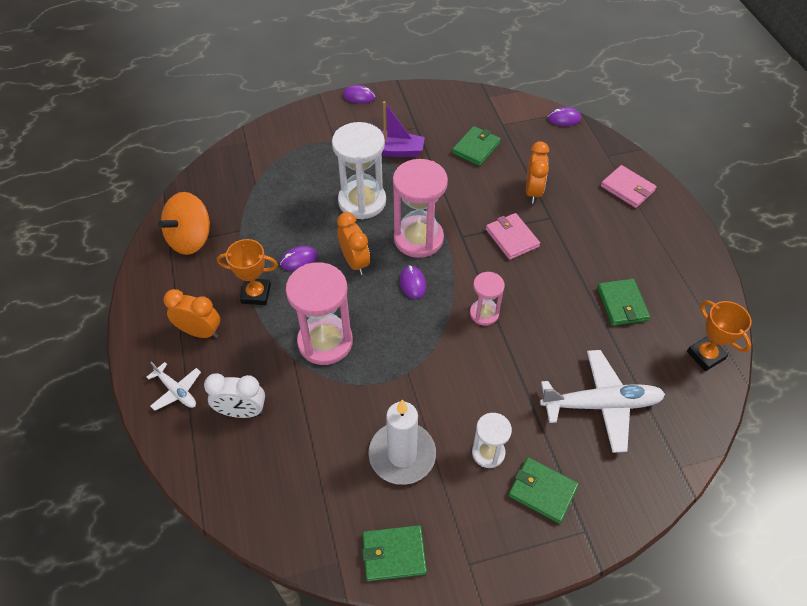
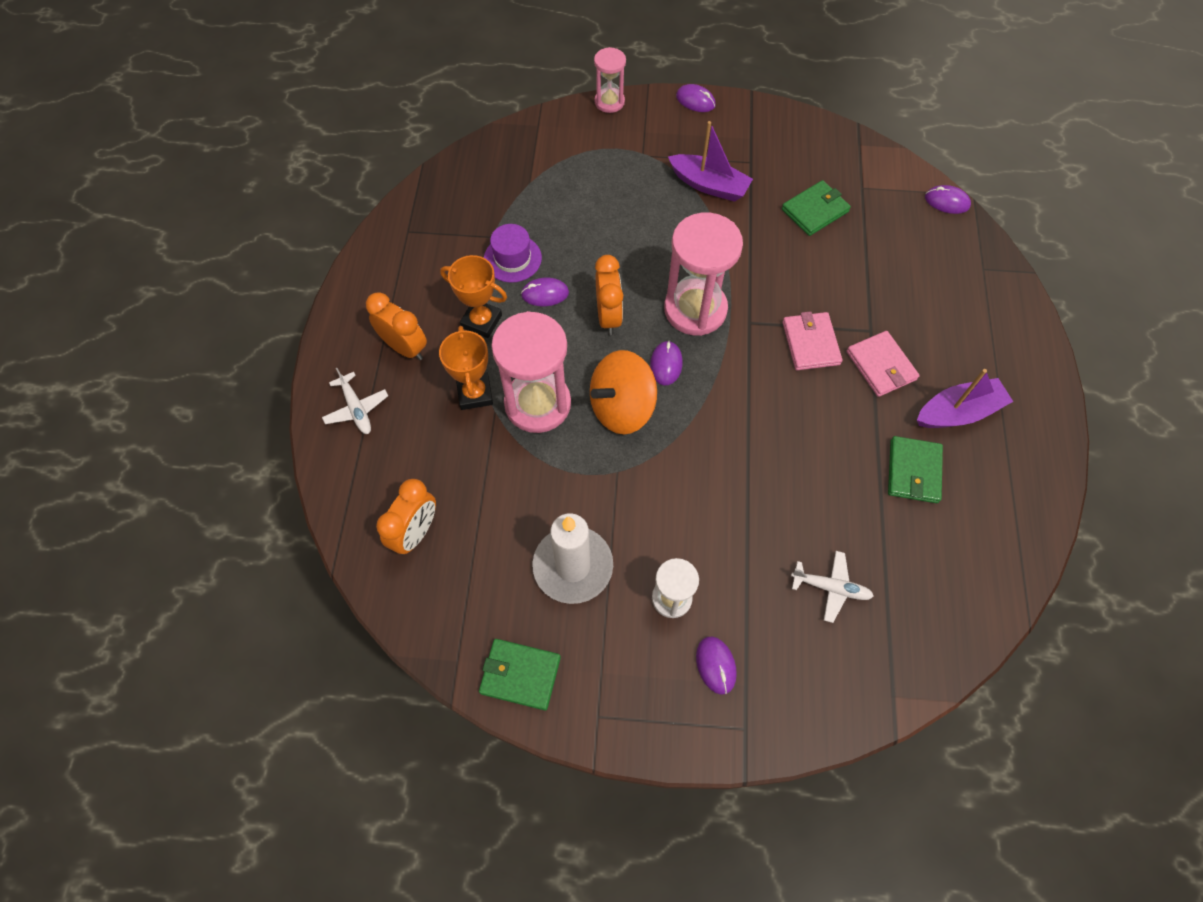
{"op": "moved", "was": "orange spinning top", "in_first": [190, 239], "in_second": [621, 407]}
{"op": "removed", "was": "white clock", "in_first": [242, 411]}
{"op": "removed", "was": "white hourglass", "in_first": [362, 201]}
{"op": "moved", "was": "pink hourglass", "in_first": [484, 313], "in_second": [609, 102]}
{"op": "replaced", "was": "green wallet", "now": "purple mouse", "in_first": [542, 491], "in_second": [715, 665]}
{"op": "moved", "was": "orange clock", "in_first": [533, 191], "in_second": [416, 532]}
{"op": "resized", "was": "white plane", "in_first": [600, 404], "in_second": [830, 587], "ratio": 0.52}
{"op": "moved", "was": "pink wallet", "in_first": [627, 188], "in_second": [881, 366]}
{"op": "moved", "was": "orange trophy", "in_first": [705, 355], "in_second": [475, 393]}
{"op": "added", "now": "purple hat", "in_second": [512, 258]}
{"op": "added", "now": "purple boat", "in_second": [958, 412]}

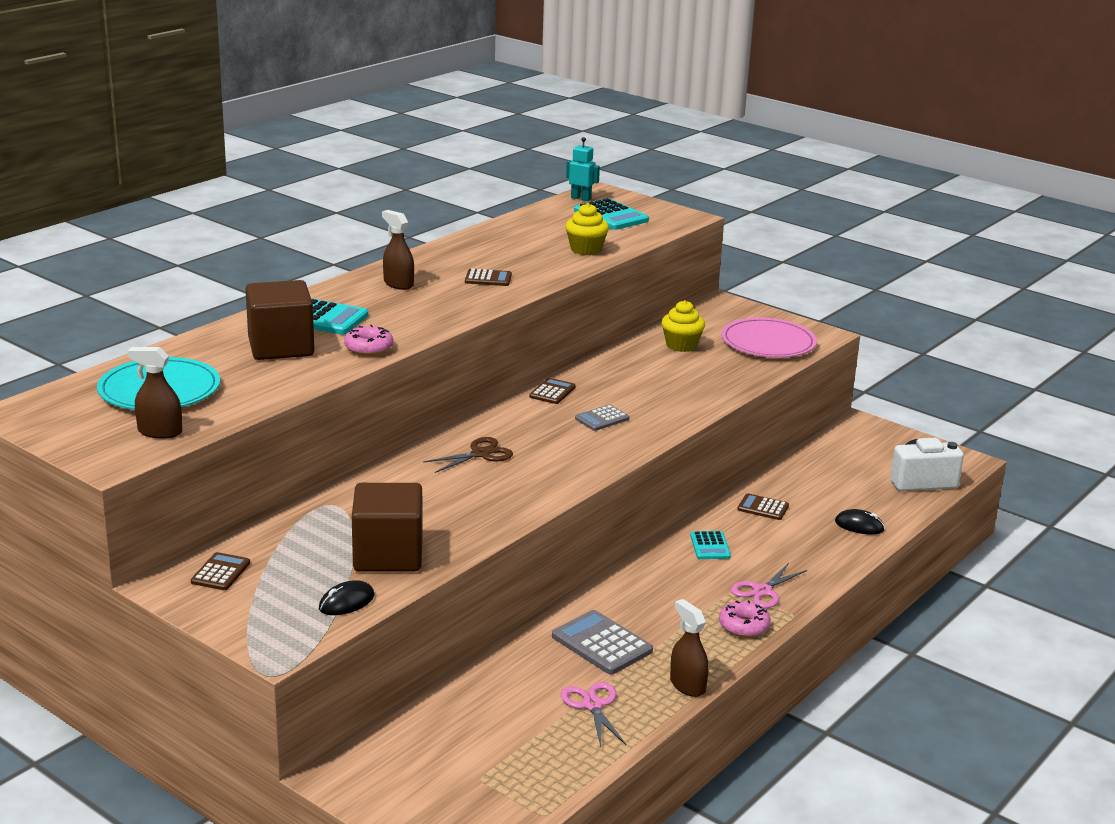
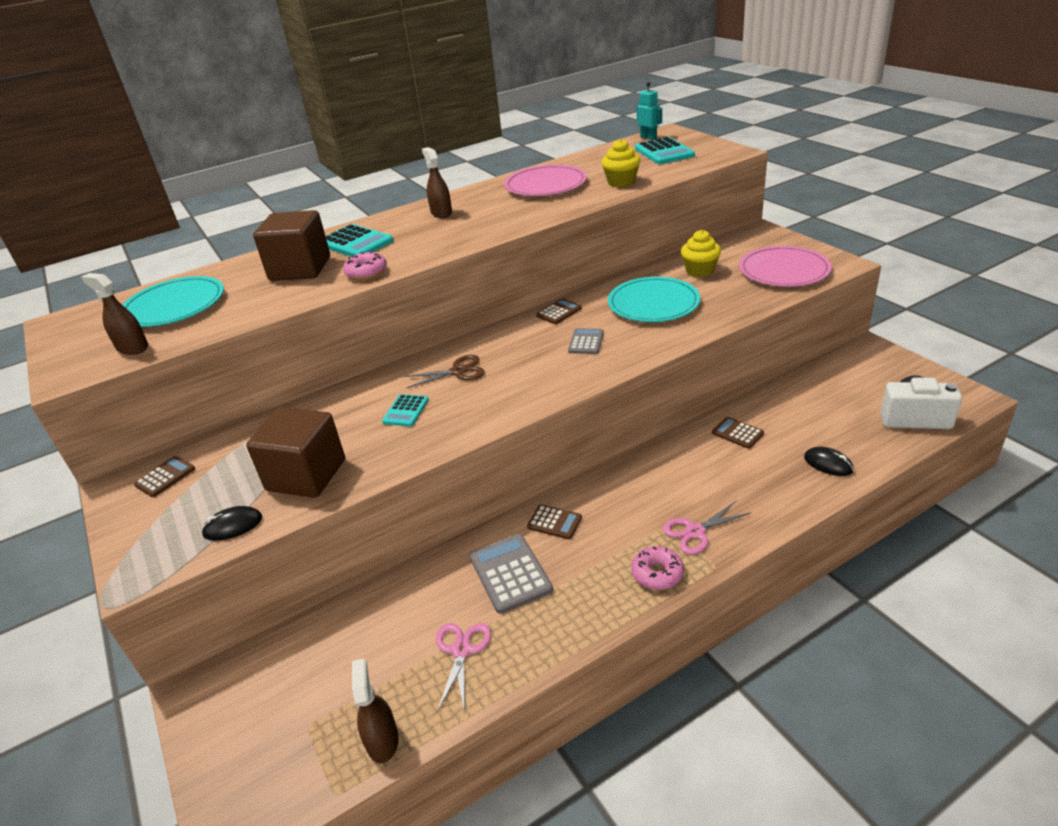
{"op": "moved", "was": "brown calculator", "in_first": [488, 278], "in_second": [554, 522]}
{"op": "turned", "was": "grey calculator", "in_first": [602, 419], "in_second": [586, 342], "clockwise": 120}
{"op": "moved", "was": "brown spray bottle", "in_first": [687, 685], "in_second": [382, 740]}
{"op": "moved", "was": "turquoise calculator", "in_first": [710, 546], "in_second": [406, 411]}
{"op": "added", "now": "pink plate", "in_second": [545, 185]}
{"op": "added", "now": "turquoise plate", "in_second": [653, 303]}

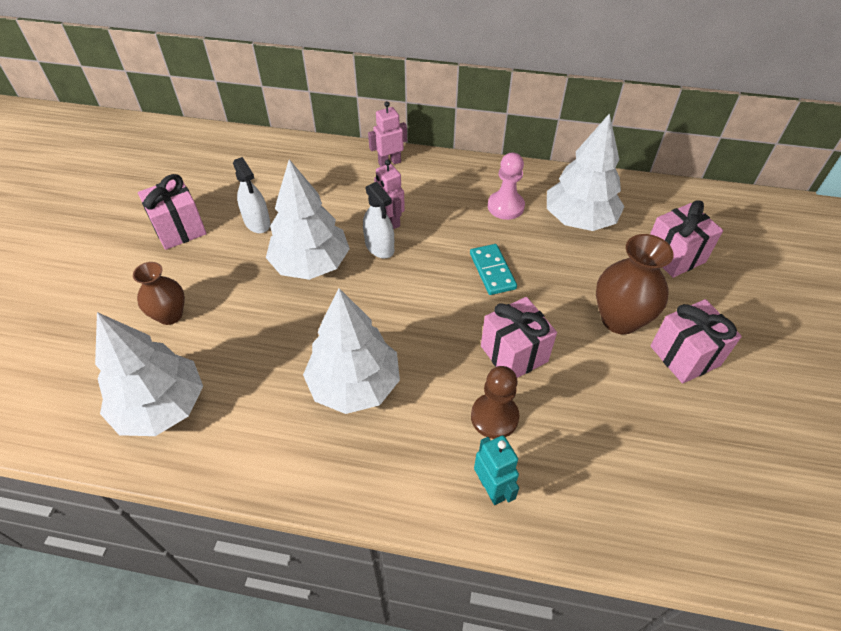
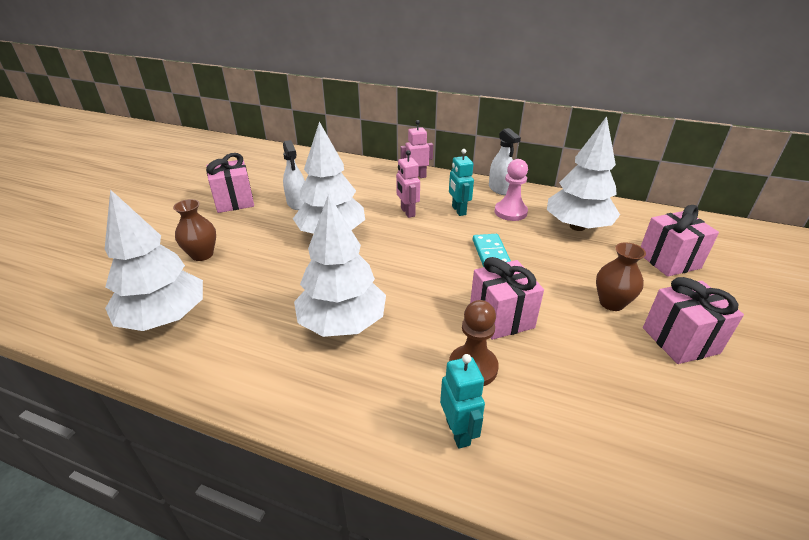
{"op": "moved", "was": "white spray bottle", "in_first": [379, 247], "in_second": [500, 189]}
{"op": "resized", "was": "brown vase", "in_first": [619, 319], "in_second": [611, 303], "ratio": 0.65}
{"op": "added", "now": "turquoise robot", "in_second": [458, 210]}

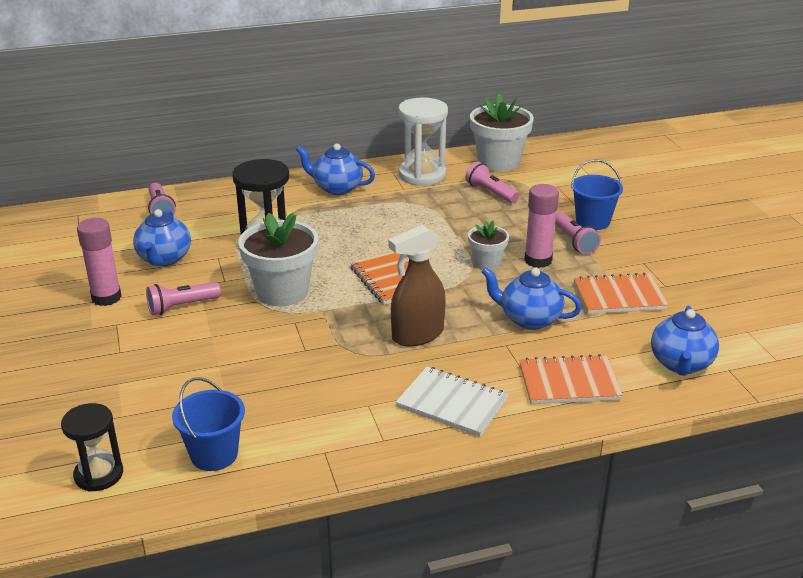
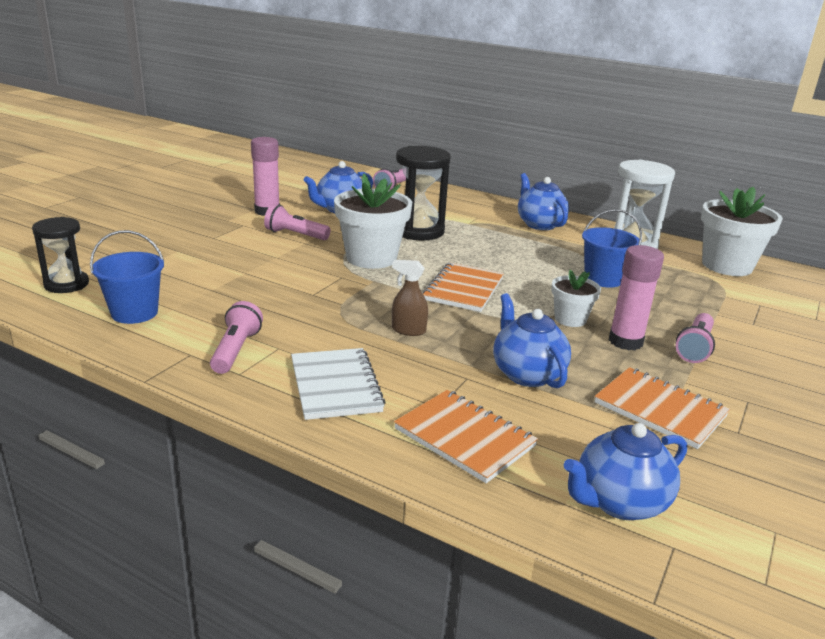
{"op": "resized", "was": "brown spray bottle", "in_first": [417, 335], "in_second": [408, 330], "ratio": 0.56}
{"op": "moved", "was": "pink flashlight", "in_first": [490, 193], "in_second": [235, 350]}
{"op": "moved", "was": "blue bucket", "in_first": [592, 221], "in_second": [603, 279]}

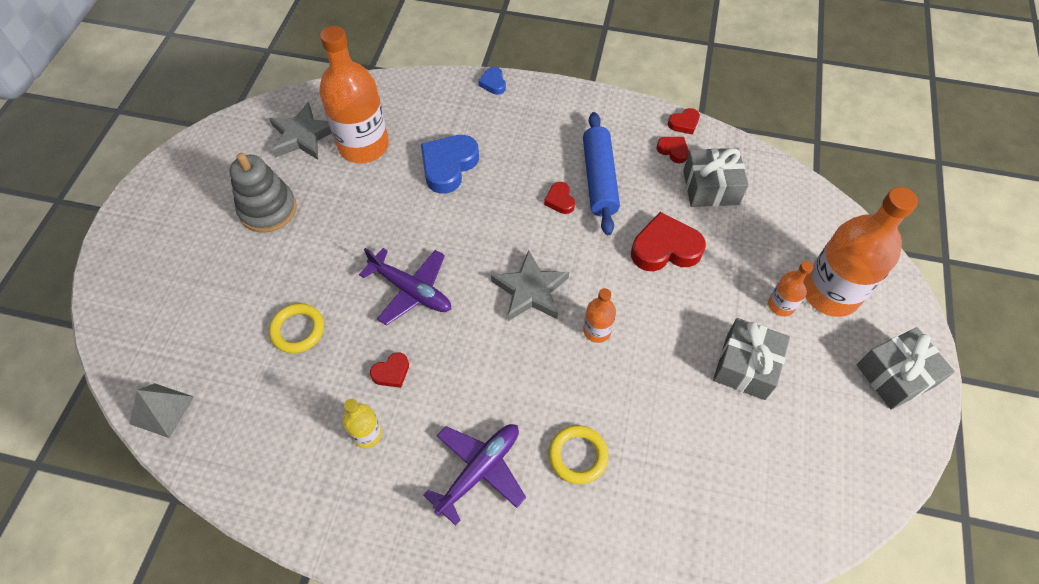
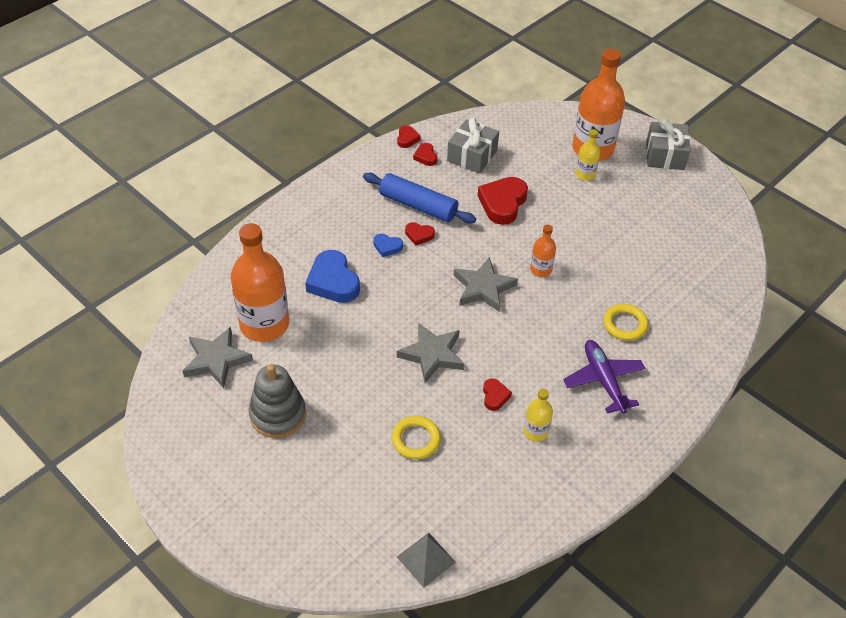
{"op": "replaced", "was": "purple plane", "now": "grey star", "in_first": [411, 290], "in_second": [432, 355]}
{"op": "moved", "was": "blue heart", "in_first": [493, 83], "in_second": [387, 247]}
{"op": "turned", "was": "red heart", "in_first": [673, 150], "in_second": [426, 156], "clockwise": -90}
{"op": "removed", "was": "grey gift", "in_first": [745, 366]}
{"op": "recoloured", "was": "orange bottle", "now": "yellow bottle", "in_first": [781, 305], "in_second": [585, 174]}

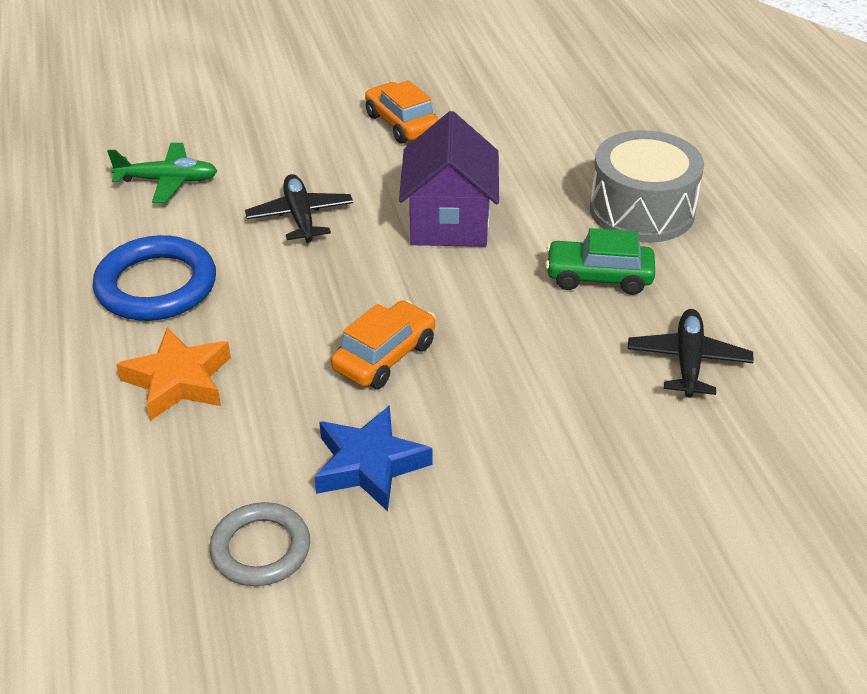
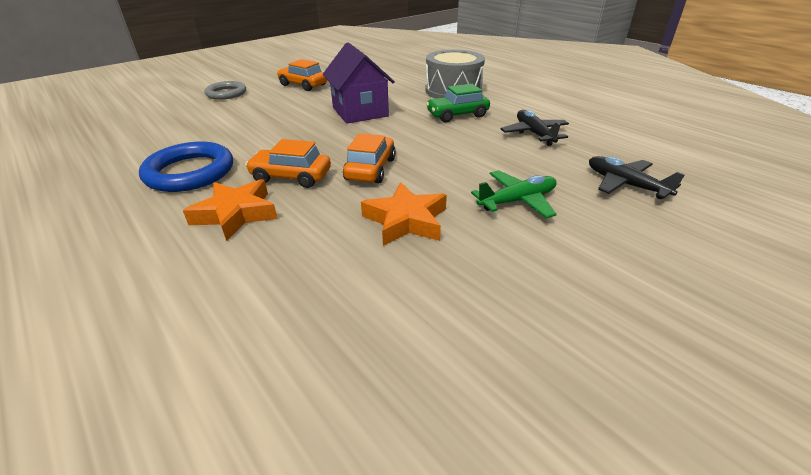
{"op": "moved", "was": "green plane", "in_first": [168, 181], "in_second": [517, 201]}
{"op": "moved", "was": "grey ring", "in_first": [261, 549], "in_second": [226, 93]}
{"op": "moved", "was": "black plane", "in_first": [300, 217], "in_second": [625, 184]}
{"op": "recoloured", "was": "blue star", "now": "orange star", "in_first": [369, 465], "in_second": [406, 220]}
{"op": "added", "now": "orange car", "in_second": [291, 177]}

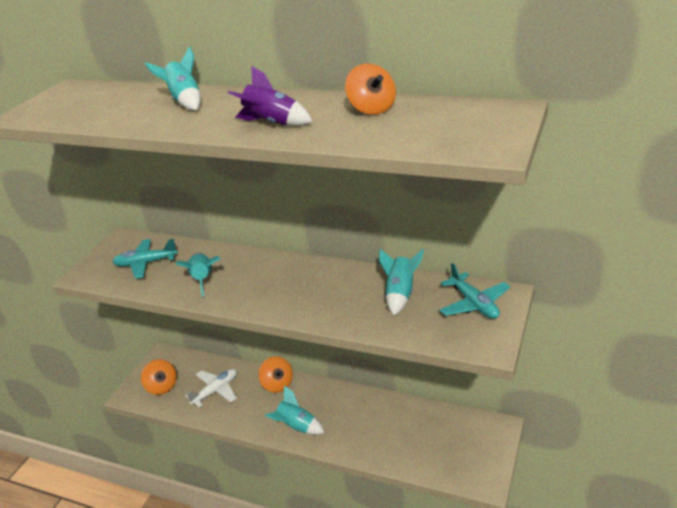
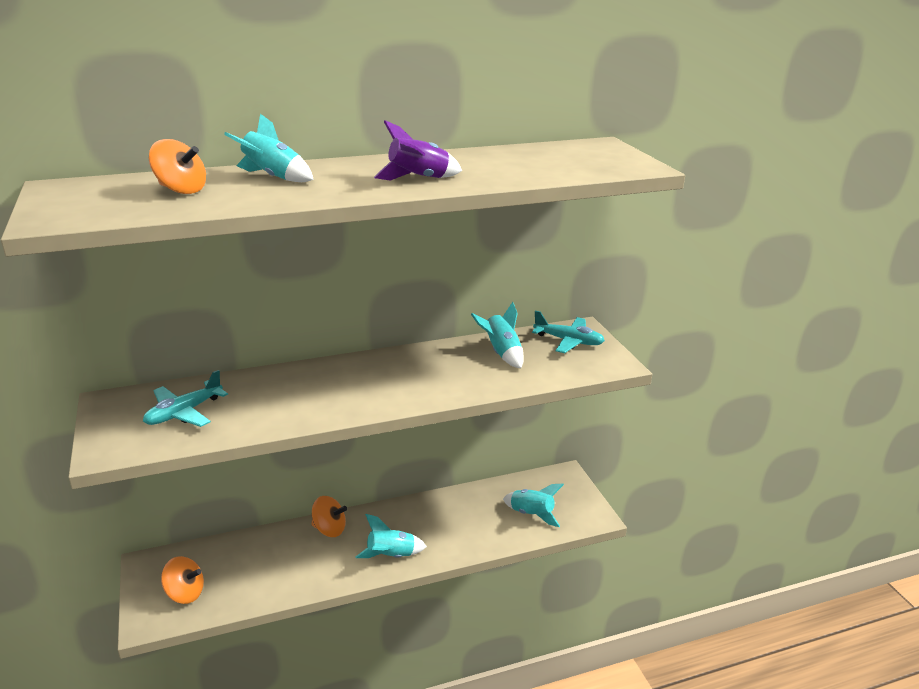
{"op": "moved", "was": "turquoise rocket", "in_first": [203, 280], "in_second": [531, 514]}
{"op": "removed", "was": "white plane", "in_first": [215, 391]}
{"op": "moved", "was": "orange spinning top", "in_first": [372, 109], "in_second": [181, 190]}

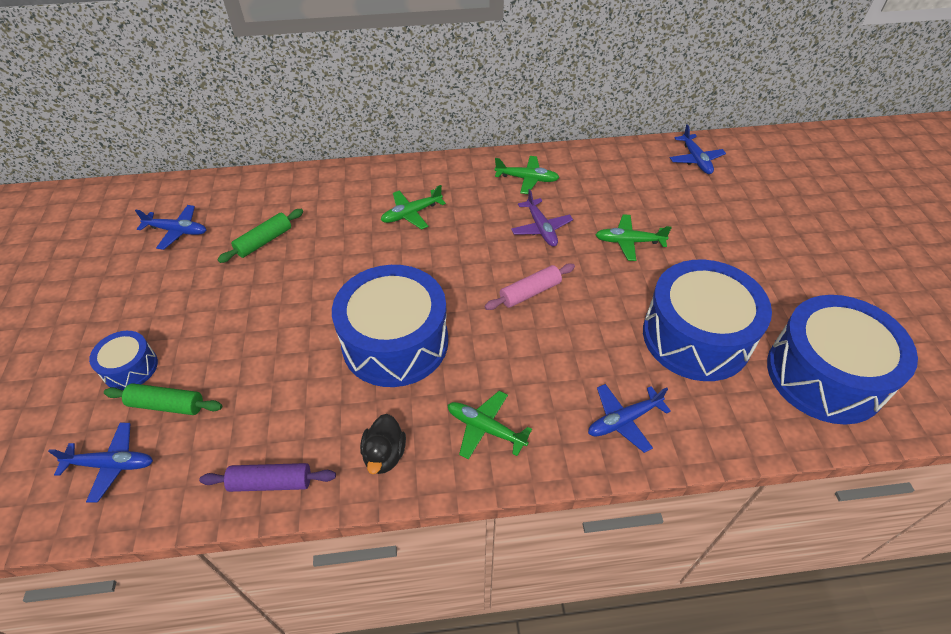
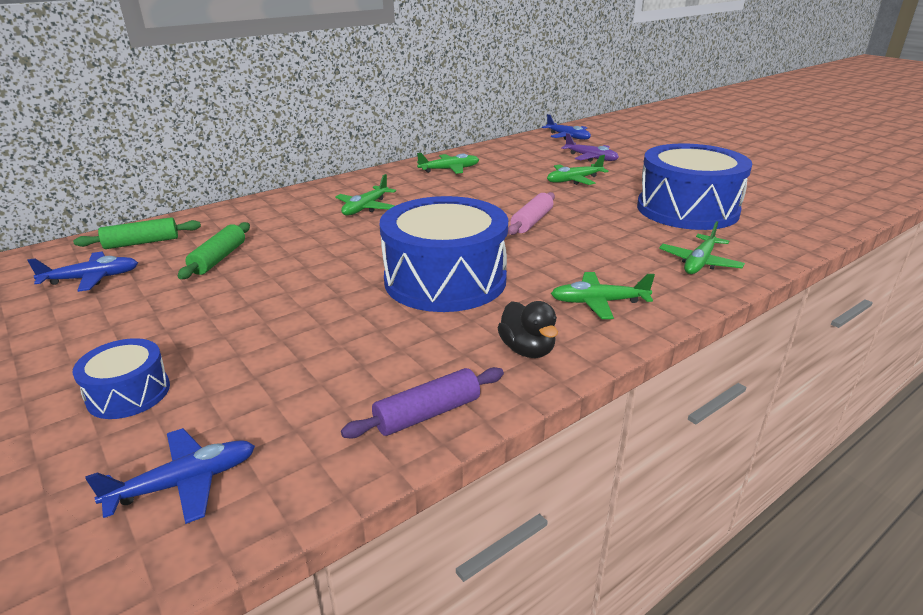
{"op": "moved", "was": "green rolling pin", "in_first": [167, 405], "in_second": [142, 243]}
{"op": "moved", "was": "purple plane", "in_first": [541, 228], "in_second": [591, 158]}
{"op": "recoloured", "was": "blue plane", "now": "green plane", "in_first": [624, 420], "in_second": [699, 262]}
{"op": "removed", "was": "blue drum", "in_first": [824, 375]}

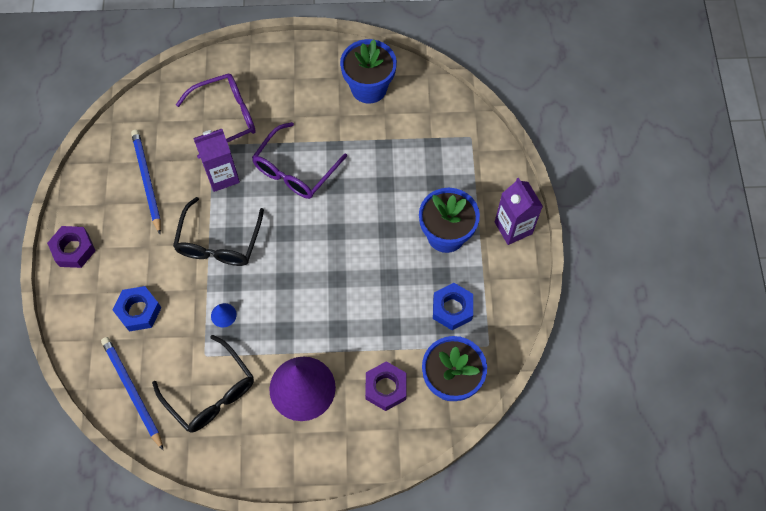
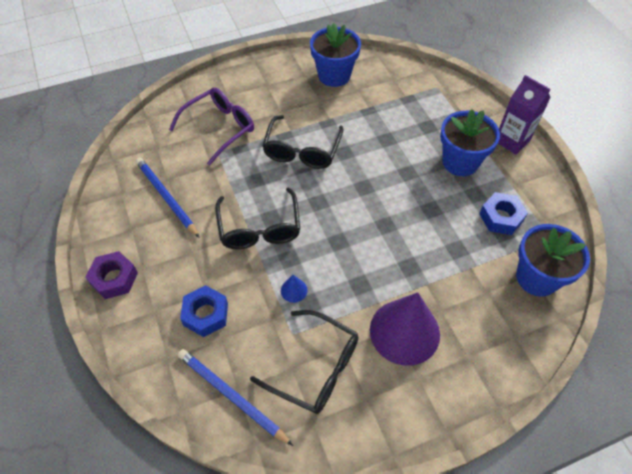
{"op": "removed", "was": "purple carton", "in_first": [222, 176]}
{"op": "recoloured", "was": "purple glasses", "now": "black glasses", "in_first": [295, 170], "in_second": [302, 150]}
{"op": "removed", "was": "purple nut", "in_first": [386, 388]}

